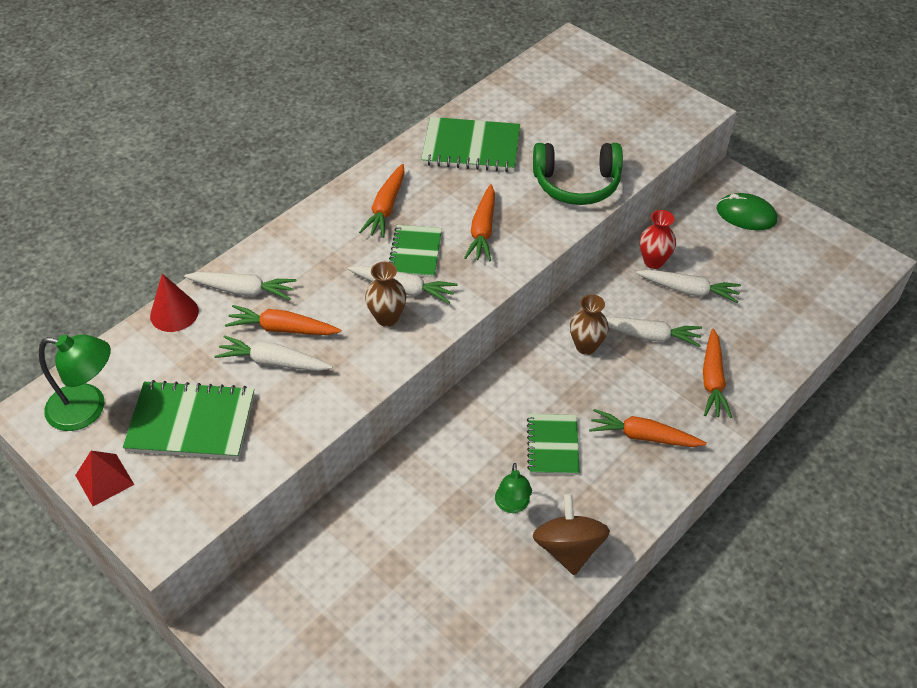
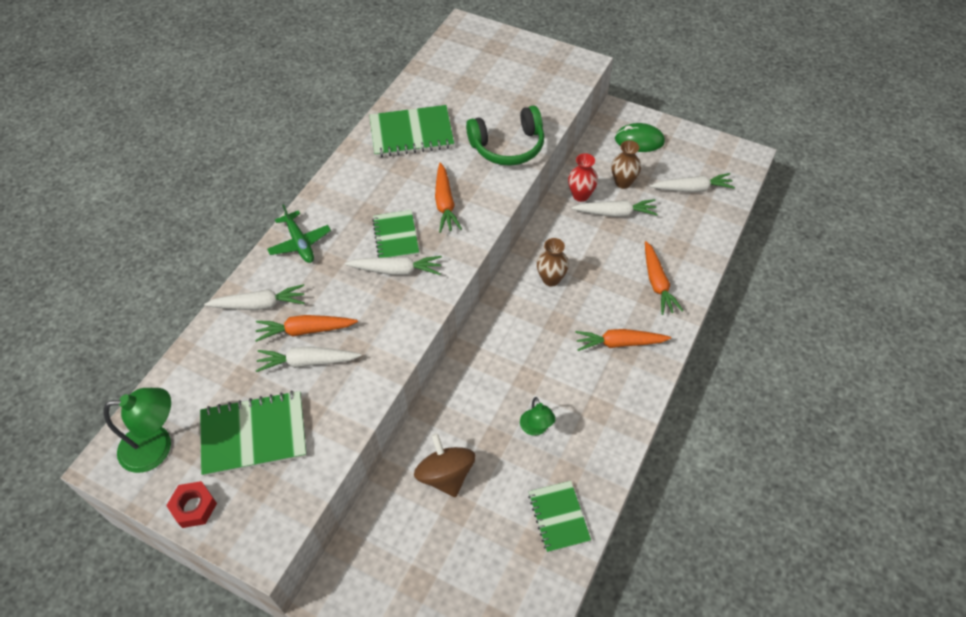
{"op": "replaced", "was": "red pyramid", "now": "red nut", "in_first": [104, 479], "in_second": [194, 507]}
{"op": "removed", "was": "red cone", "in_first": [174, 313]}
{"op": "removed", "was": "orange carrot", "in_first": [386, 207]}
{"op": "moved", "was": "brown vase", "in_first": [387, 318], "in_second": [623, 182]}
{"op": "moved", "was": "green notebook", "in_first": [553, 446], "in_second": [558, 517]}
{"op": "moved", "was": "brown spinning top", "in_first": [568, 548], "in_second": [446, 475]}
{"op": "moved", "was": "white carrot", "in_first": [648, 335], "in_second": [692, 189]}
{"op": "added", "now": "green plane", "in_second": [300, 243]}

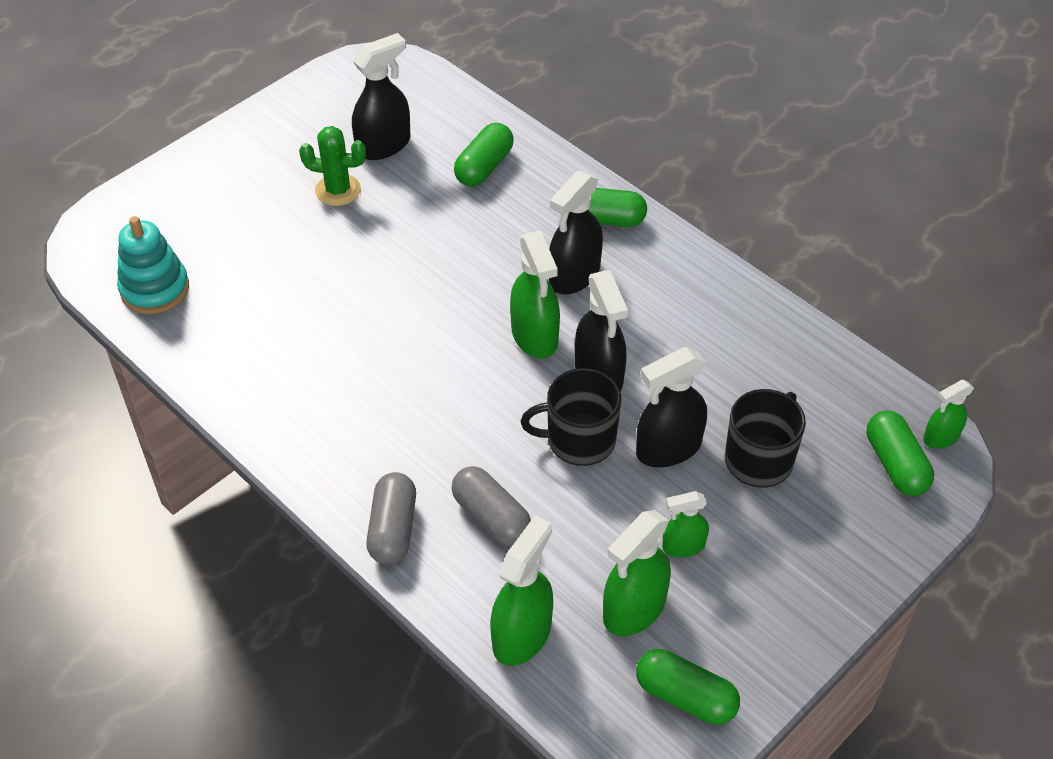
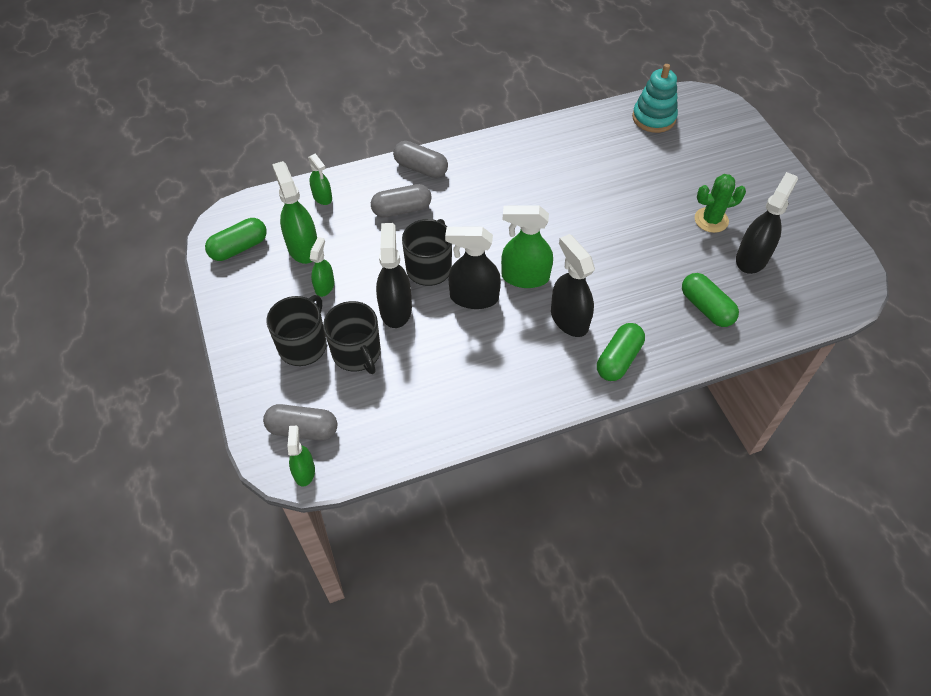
{"op": "turned", "was": "green cactus", "in_first": [338, 190], "in_second": [711, 220], "clockwise": 45}
{"op": "turned", "was": "black spray bottle", "in_first": [384, 145], "in_second": [752, 258], "clockwise": -135}
{"op": "resized", "was": "green spray bottle", "in_first": [522, 634], "in_second": [322, 197], "ratio": 0.59}
{"op": "recoloured", "was": "green capsule", "now": "grey capsule", "in_first": [895, 464], "in_second": [303, 429]}
{"op": "added", "now": "black mug", "in_second": [303, 345]}

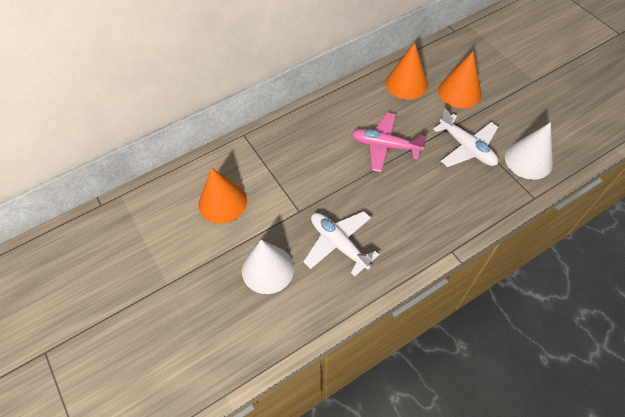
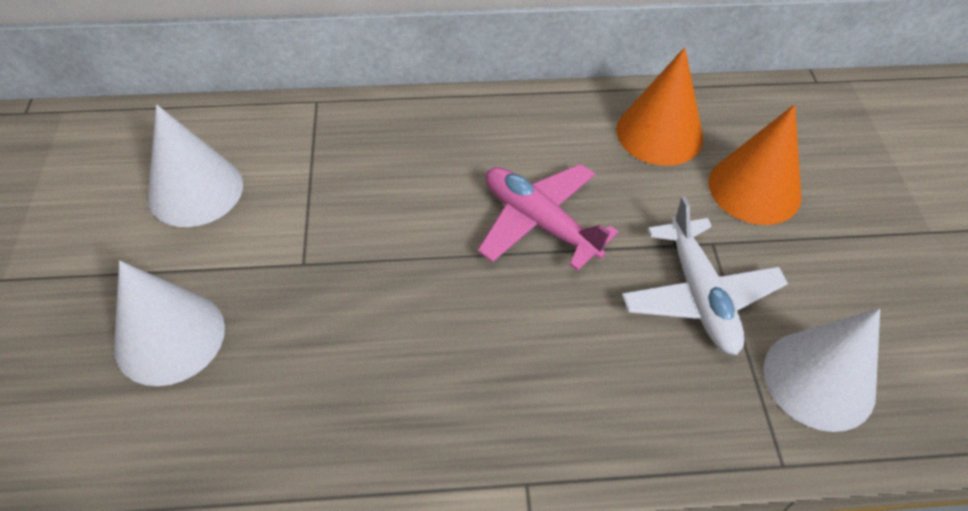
{"op": "recoloured", "was": "orange cone", "now": "white cone", "in_first": [222, 202], "in_second": [195, 190]}
{"op": "removed", "was": "white plane", "in_first": [339, 244]}

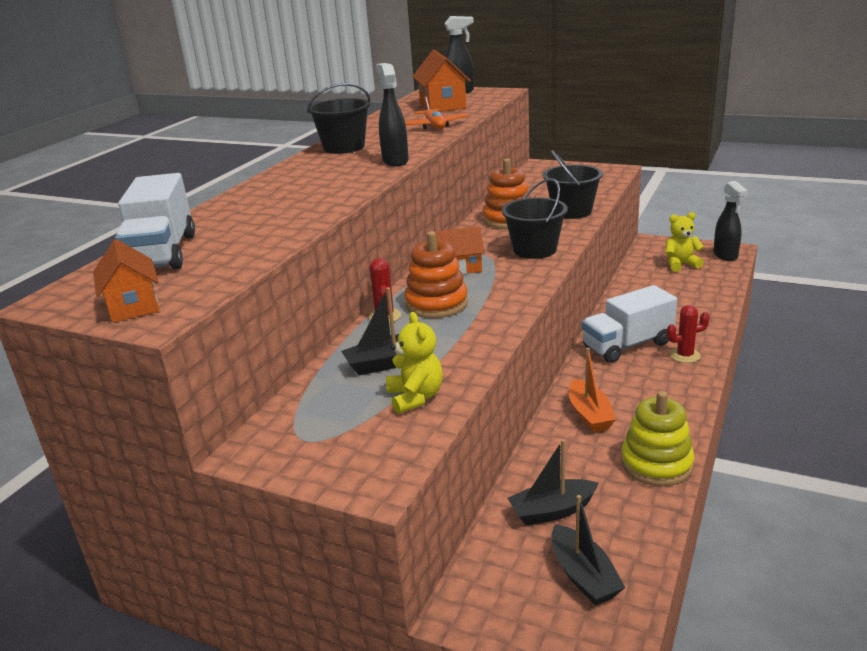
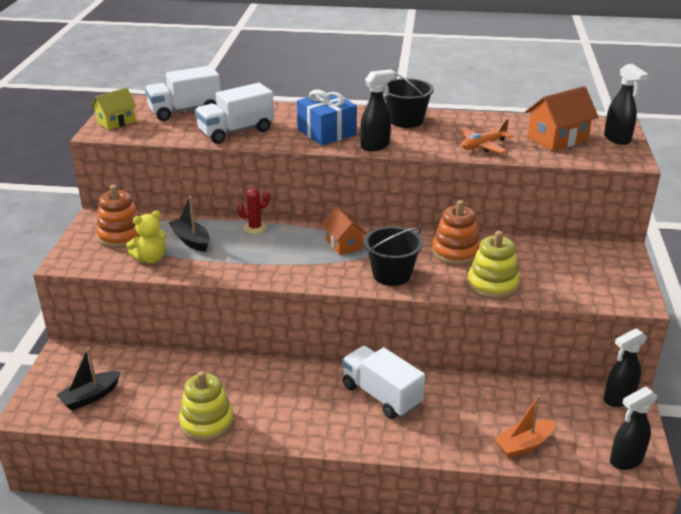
{"op": "recoloured", "was": "orange house", "now": "yellow house", "in_first": [133, 305], "in_second": [116, 122]}
{"op": "moved", "was": "orange stacking toy", "in_first": [436, 304], "in_second": [121, 236]}
{"op": "removed", "was": "black boat", "in_first": [552, 511]}
{"op": "replaced", "was": "black bucket", "now": "yellow stacking toy", "in_first": [572, 211], "in_second": [492, 285]}
{"op": "moved", "was": "orange boat", "in_first": [589, 415], "in_second": [523, 445]}
{"op": "removed", "was": "yellow teddy bear", "in_first": [680, 264]}
{"op": "removed", "was": "red cactus", "in_first": [685, 355]}
{"op": "added", "now": "white truck", "in_second": [236, 131]}
{"op": "added", "now": "blue gift", "in_second": [326, 132]}
{"op": "added", "now": "black spray bottle", "in_second": [618, 399]}

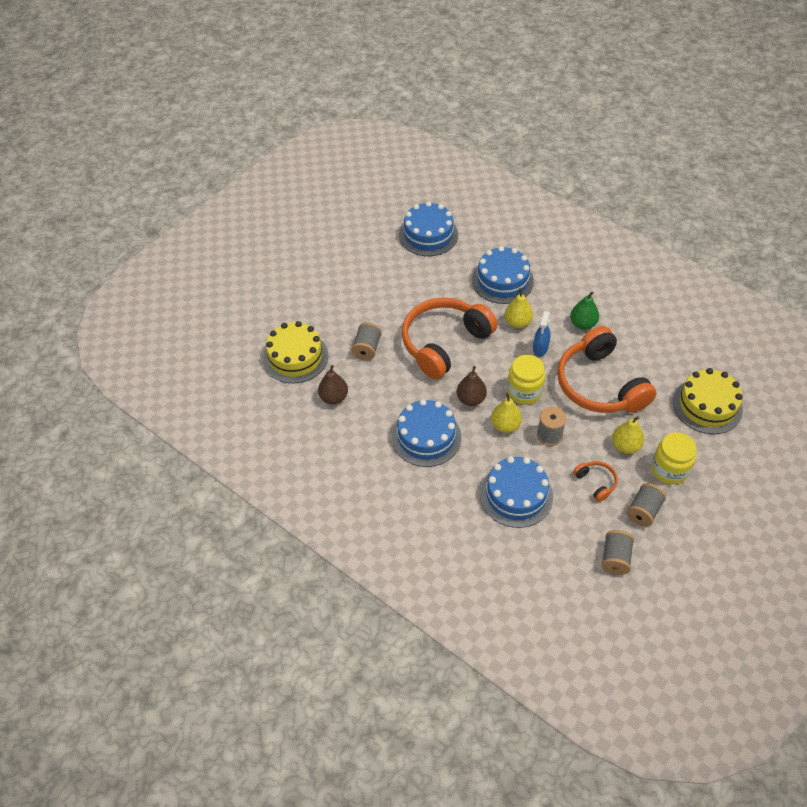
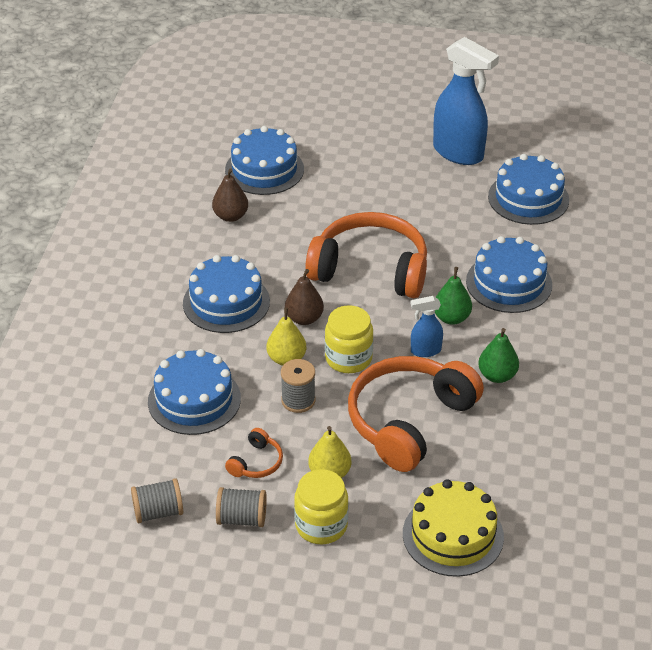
{"op": "recoloured", "was": "yellow cake", "now": "blue cake", "in_first": [295, 357], "in_second": [264, 169]}
{"op": "removed", "was": "grey spool", "in_first": [367, 348]}
{"op": "recoloured", "was": "yellow pear", "now": "green pear", "in_first": [517, 322], "in_second": [451, 318]}
{"op": "added", "now": "blue spray bottle", "in_second": [459, 153]}

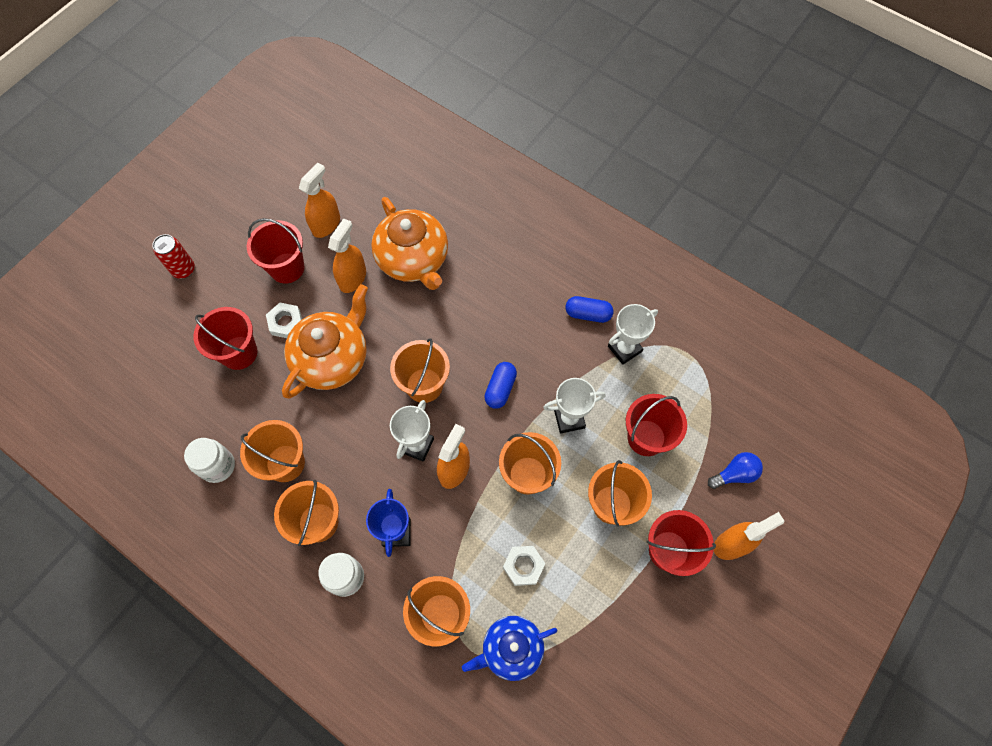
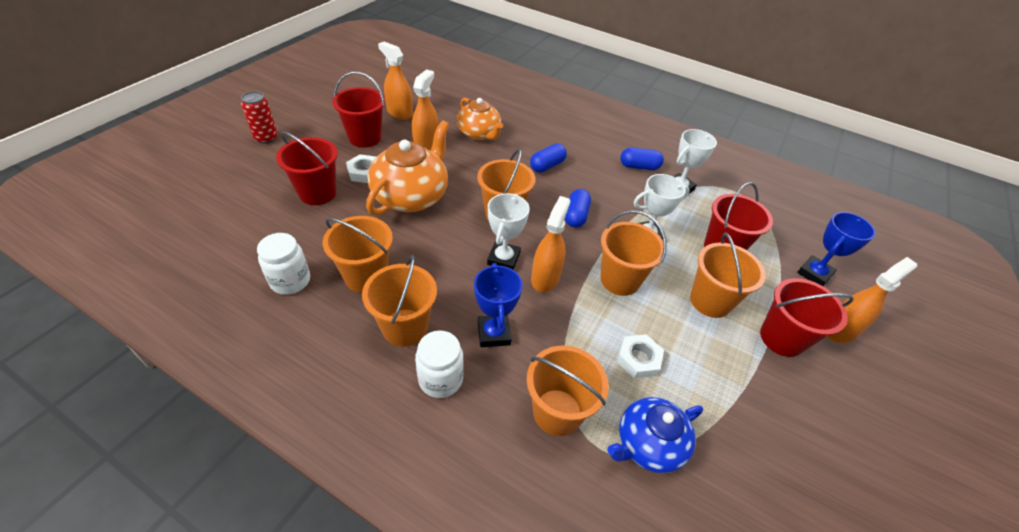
{"op": "turned", "was": "orange spray bottle", "in_first": [326, 224], "in_second": [399, 112], "clockwise": -75}
{"op": "resized", "was": "orange teapot", "in_first": [413, 259], "in_second": [479, 133], "ratio": 0.66}
{"op": "replaced", "was": "blue light bulb", "now": "blue trophy", "in_first": [734, 474], "in_second": [814, 274]}
{"op": "added", "now": "blue capsule", "in_second": [547, 166]}

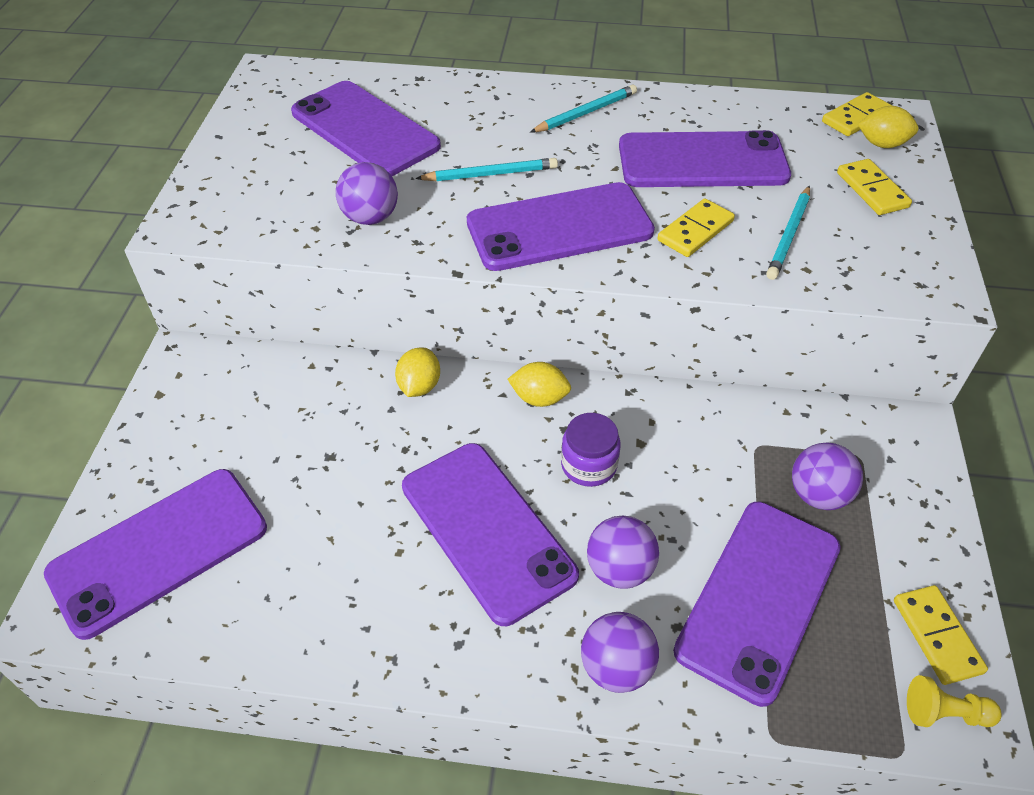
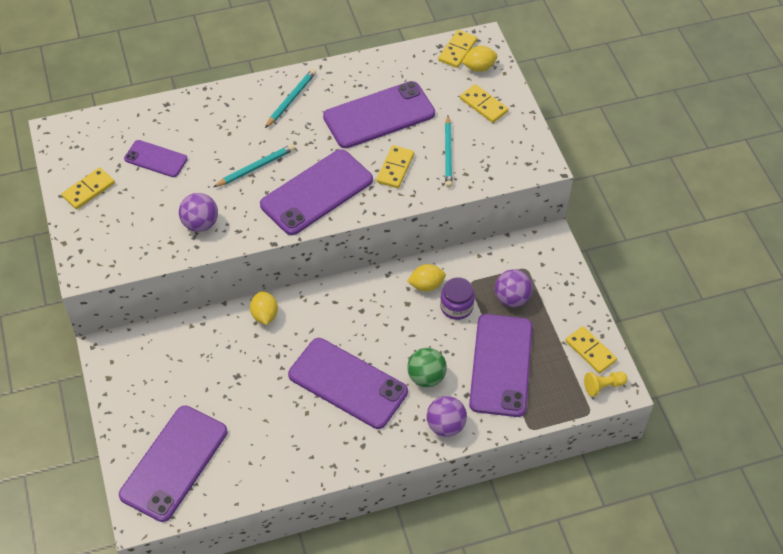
{"op": "resized", "was": "purple phone", "in_first": [365, 129], "in_second": [156, 159], "ratio": 0.55}
{"op": "moved", "was": "yellow lemon", "in_first": [539, 398], "in_second": [426, 285]}
{"op": "moved", "was": "purple jar", "in_first": [589, 465], "in_second": [456, 307]}
{"op": "recoloured", "was": "purple ball", "now": "green ball", "in_first": [619, 569], "in_second": [426, 377]}
{"op": "added", "now": "yellow domino", "in_second": [88, 190]}

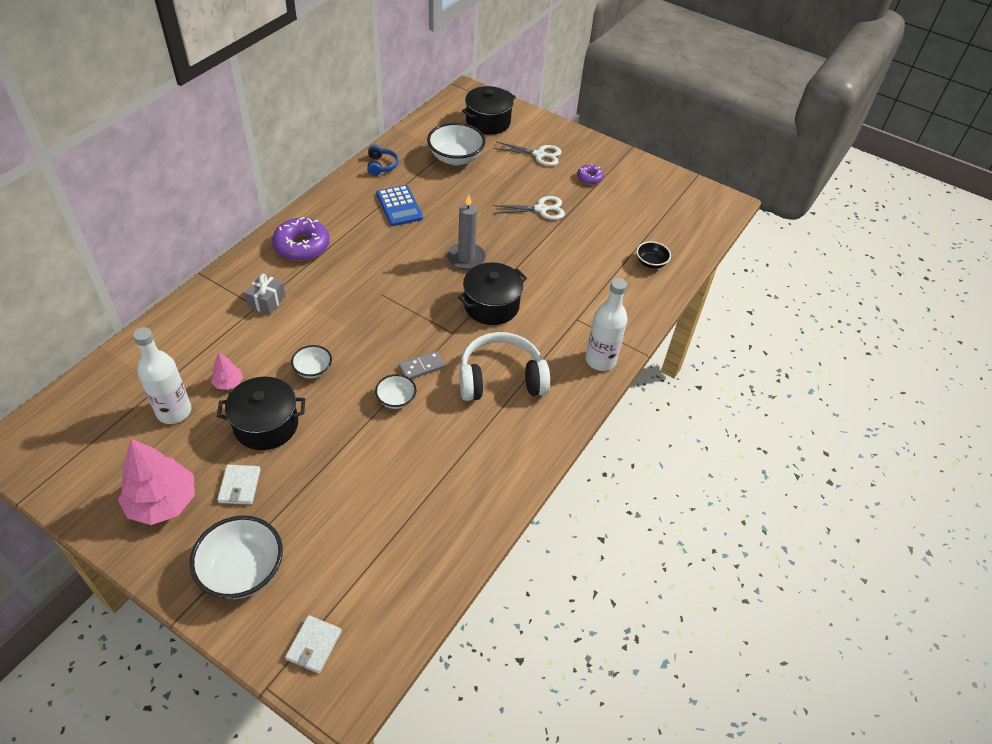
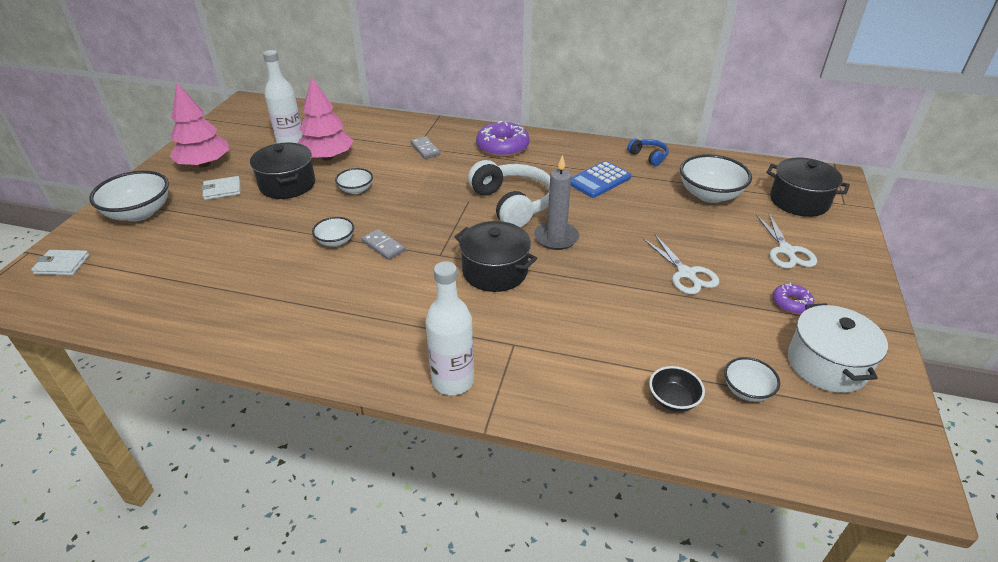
{"op": "resized", "was": "pink tree", "in_first": [228, 383], "in_second": [327, 157], "ratio": 2.08}
{"op": "replaced", "was": "grey gift", "now": "grey domino", "in_first": [267, 301], "in_second": [425, 149]}
{"op": "turned", "was": "blue headphones", "in_first": [381, 165], "in_second": [648, 156], "clockwise": -105}
{"op": "moved", "was": "white headphones", "in_first": [501, 379], "in_second": [513, 204]}
{"op": "added", "now": "white bowl", "in_second": [746, 390]}
{"op": "added", "now": "white pot", "in_second": [826, 364]}

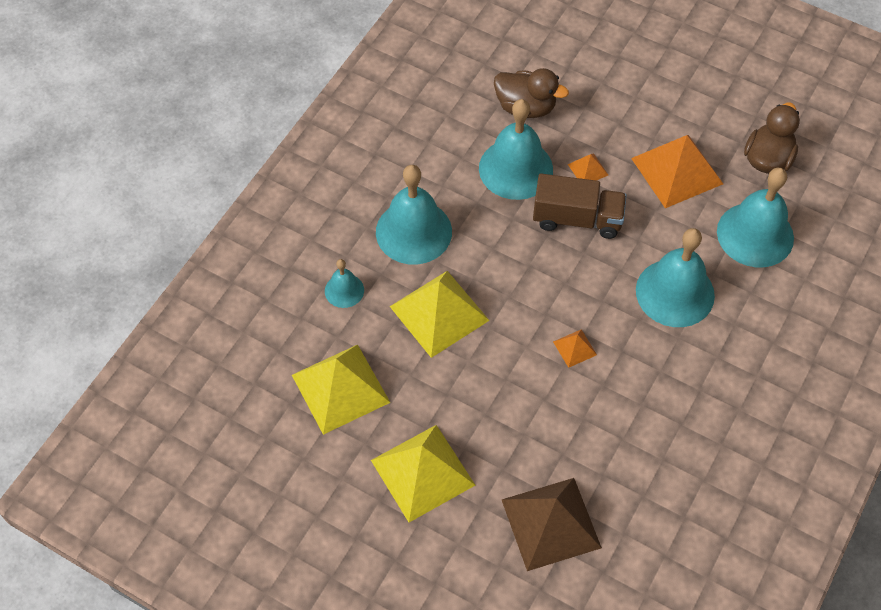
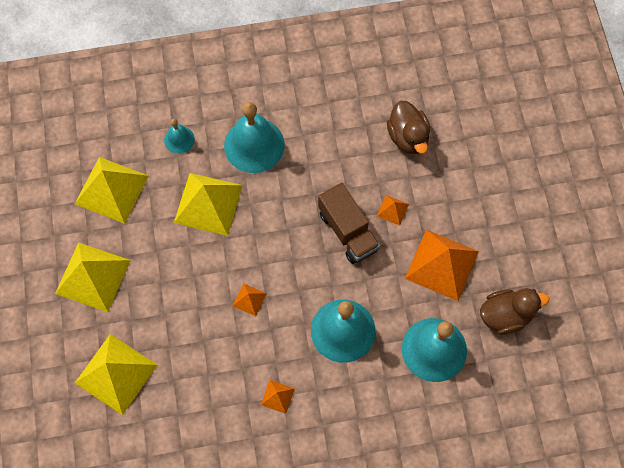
{"op": "removed", "was": "turquoise bell", "in_first": [515, 168]}
{"op": "recoloured", "was": "brown pyramid", "now": "yellow pyramid", "in_first": [551, 523], "in_second": [116, 373]}
{"op": "added", "now": "orange pyramid", "in_second": [277, 396]}

